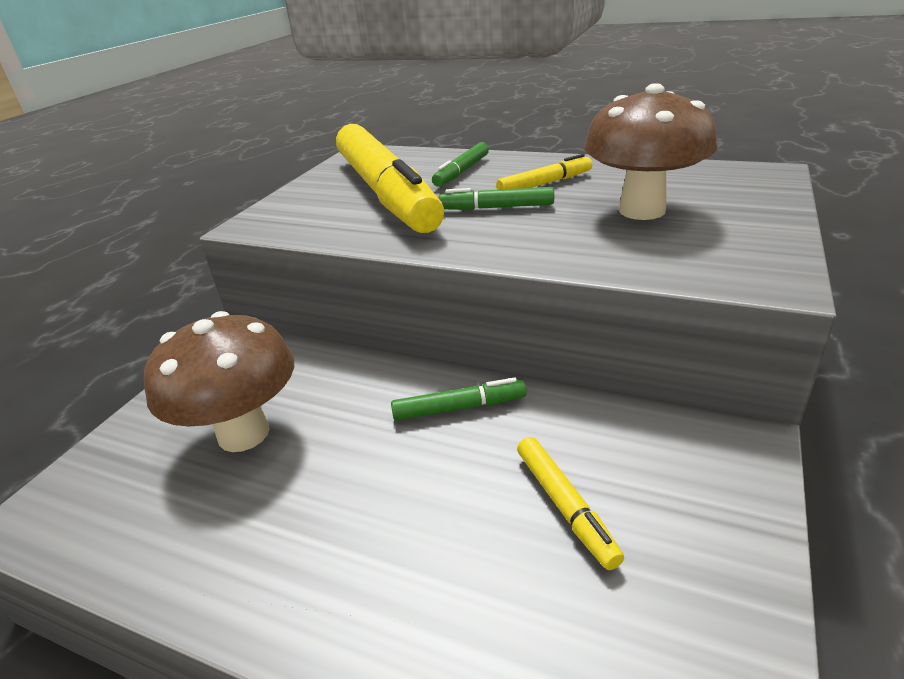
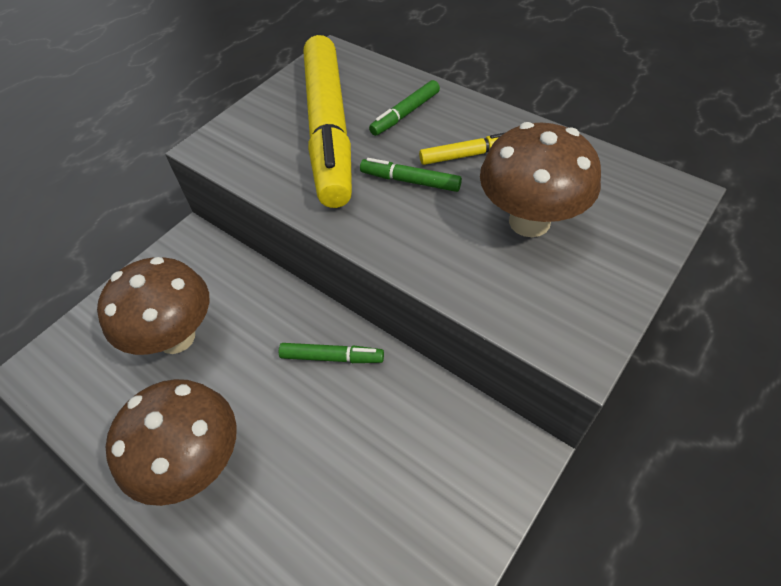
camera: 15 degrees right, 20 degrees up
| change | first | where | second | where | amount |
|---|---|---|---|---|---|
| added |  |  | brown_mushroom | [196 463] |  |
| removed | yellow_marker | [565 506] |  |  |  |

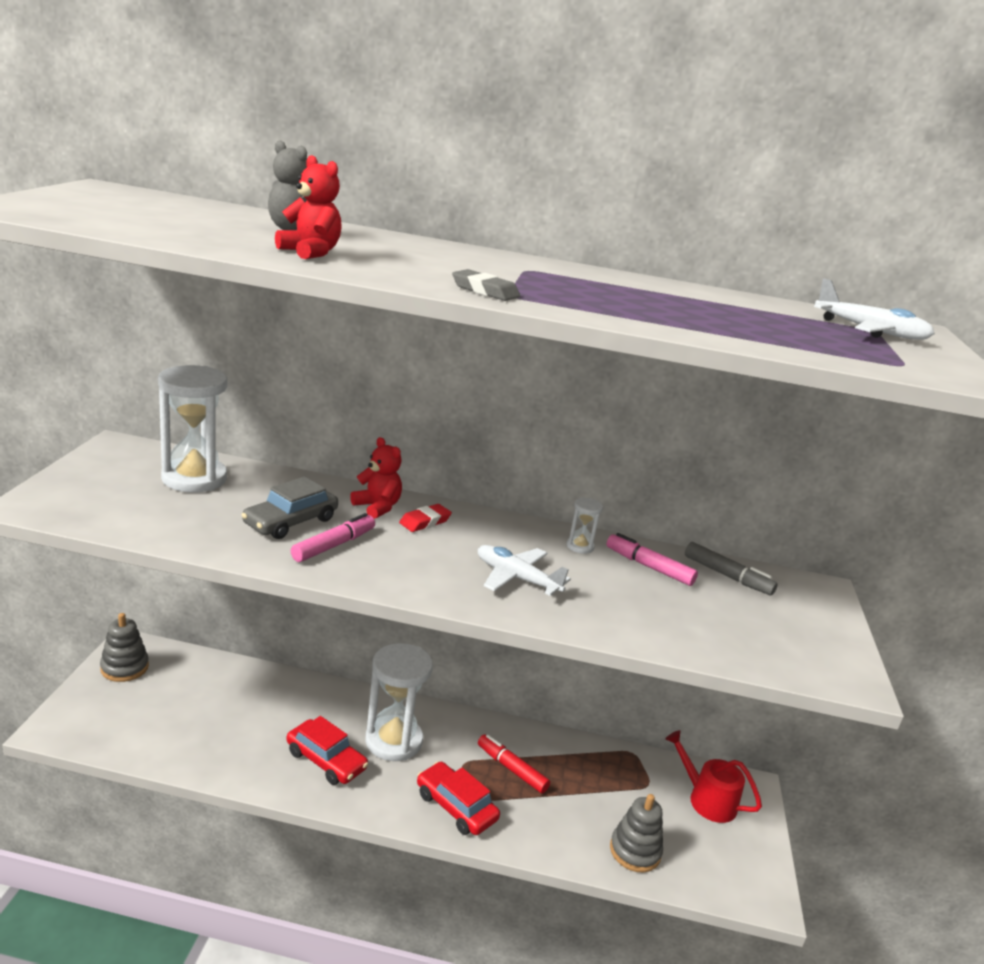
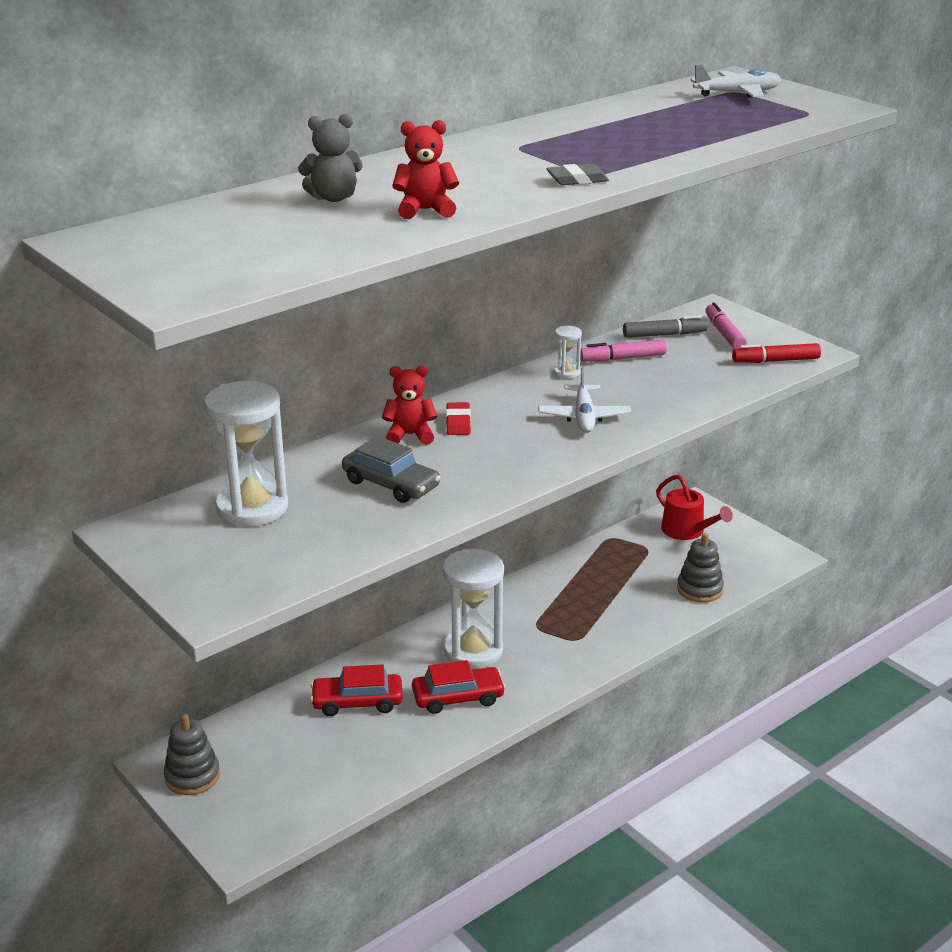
camera: 45 degrees left, 5 degrees up
| change | first | where | second | where | amount |
|---|---|---|---|---|---|
| moved | red_car | [456 806] |  | [357 702] |  |
| turned | grey_car | [290 522] |  | [391 484] | 45 degrees counterclockwise |
| turned | white_plane | [516 578] |  | [584 417] | 75 degrees counterclockwise |
| turned | red_watering_can | [707 800] |  | [687 531] | 120 degrees counterclockwise |
| moved | pink_marker | [334 545] |  | [724 334] |  |
| moved | red_marker | [511 769] |  | [775 361] |  |

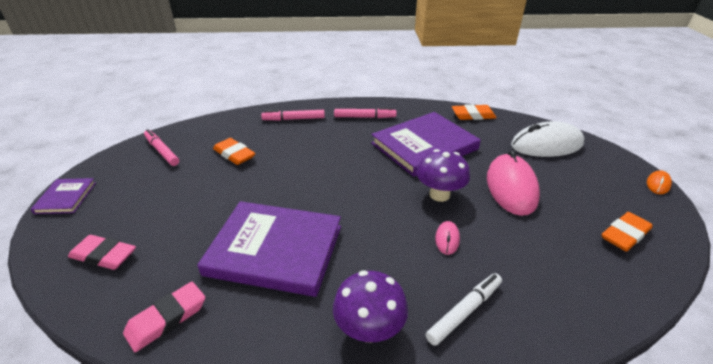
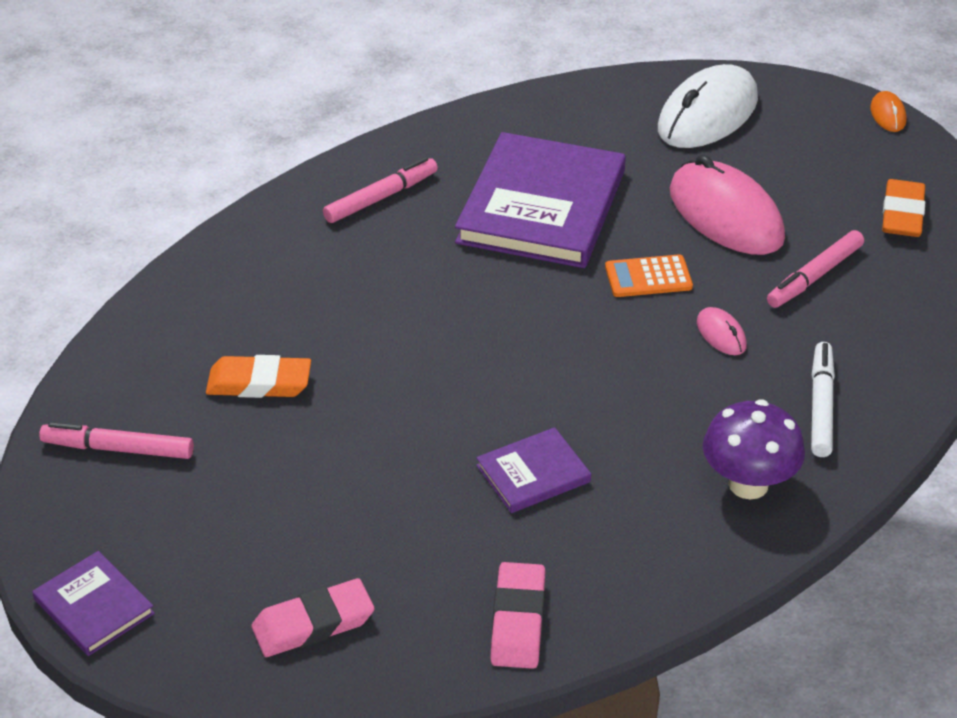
camera: 40 degrees left, 5 degrees up
| change | first | where | second | where | amount |
|---|---|---|---|---|---|
| resized | purple_book | [275 250] |  | [533 473] | x0.48 |
| replaced | purple_mushroom | [439 195] | orange_calculator | [648 277] |  |
| moved | pink_marker | [294 119] |  | [814 276] |  |
| removed | orange_eraser | [473 115] |  |  |  |

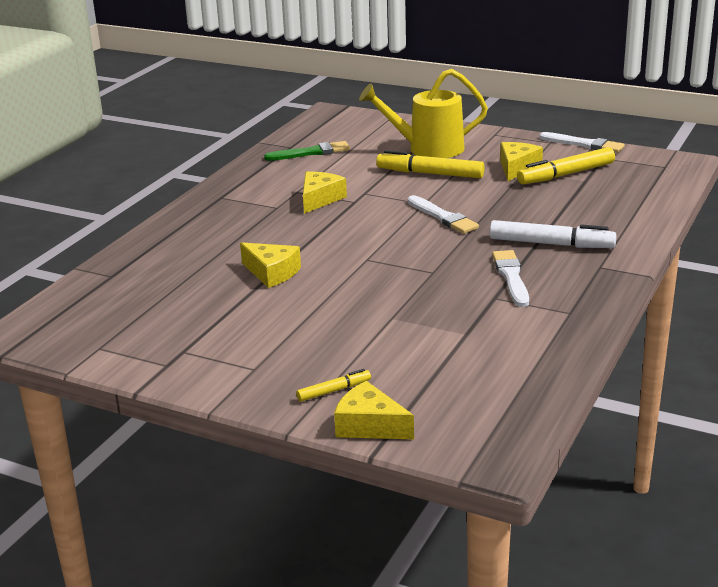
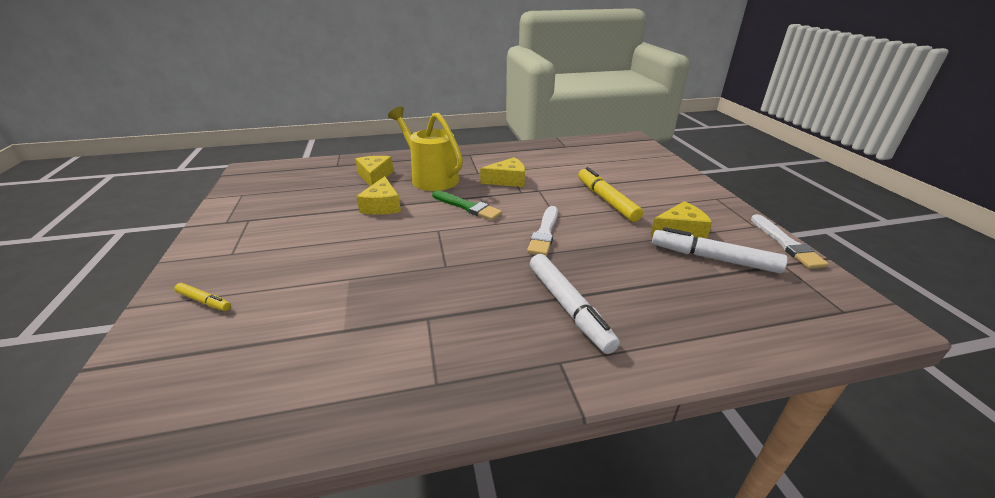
camera: 50 degrees right, 5 degrees up
| change | first | where | second | where | amount |
|---|---|---|---|---|---|
| moved | yellow_cheese | [369 425] |  | [375 177] |  |
| moved | yellow_watering_can | [428 149] |  | [431 178] |  |
| moved | green_brush | [310 153] |  | [467 207] |  |
| recoloured | yellow_marker | [566 174] | white_marker | [713 258] |  |
| removed | white_brush | [511 277] |  |  |  |

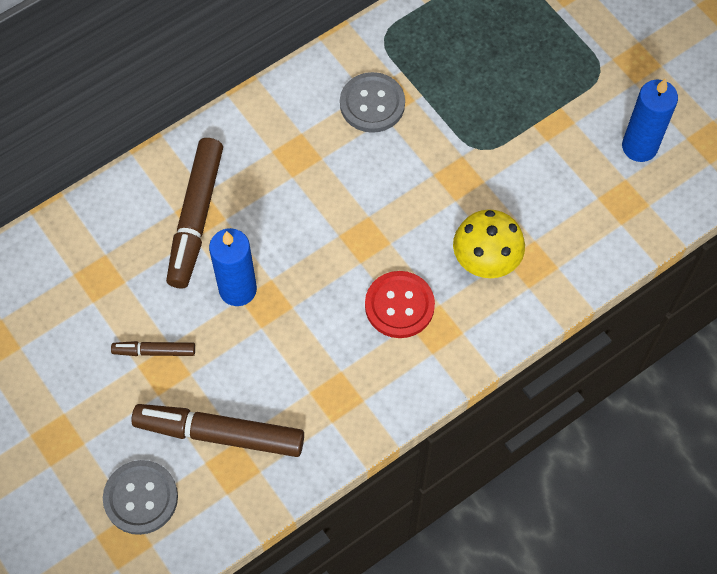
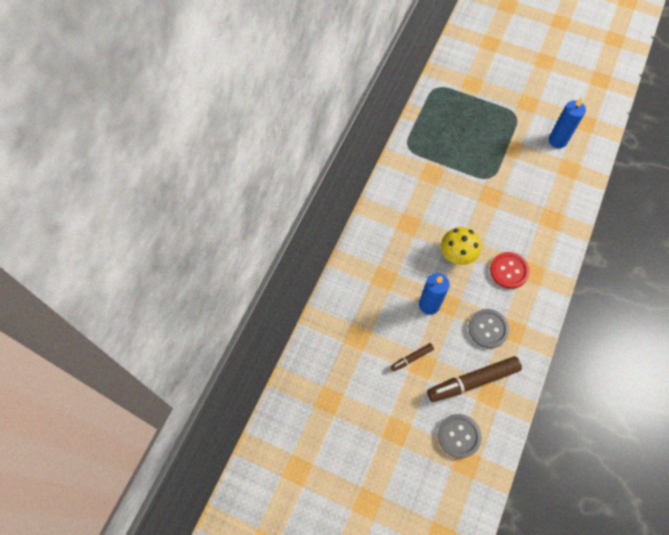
camera: 30 degrees left, 0 degrees up
| change | first | where | second | where | amount |
|---|---|---|---|---|---|
| moved | yellow_mushroom | [486 259] |  | [457 254] |  |
| moved | grey_button | [372 104] |  | [488 329] |  |
| removed | brown_marker | [196 218] |  |  |  |

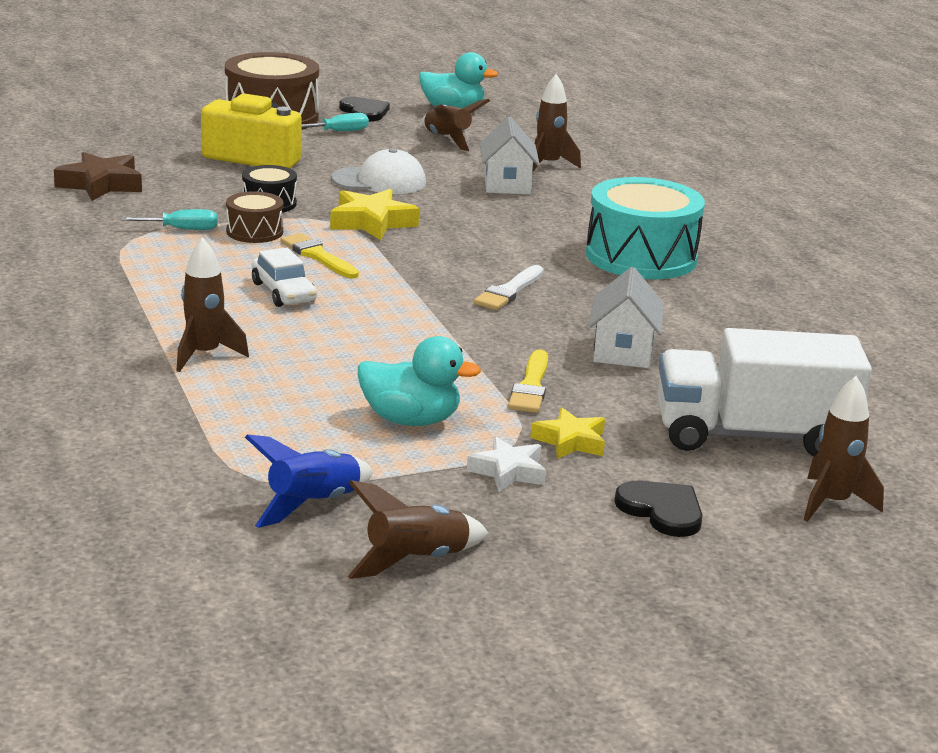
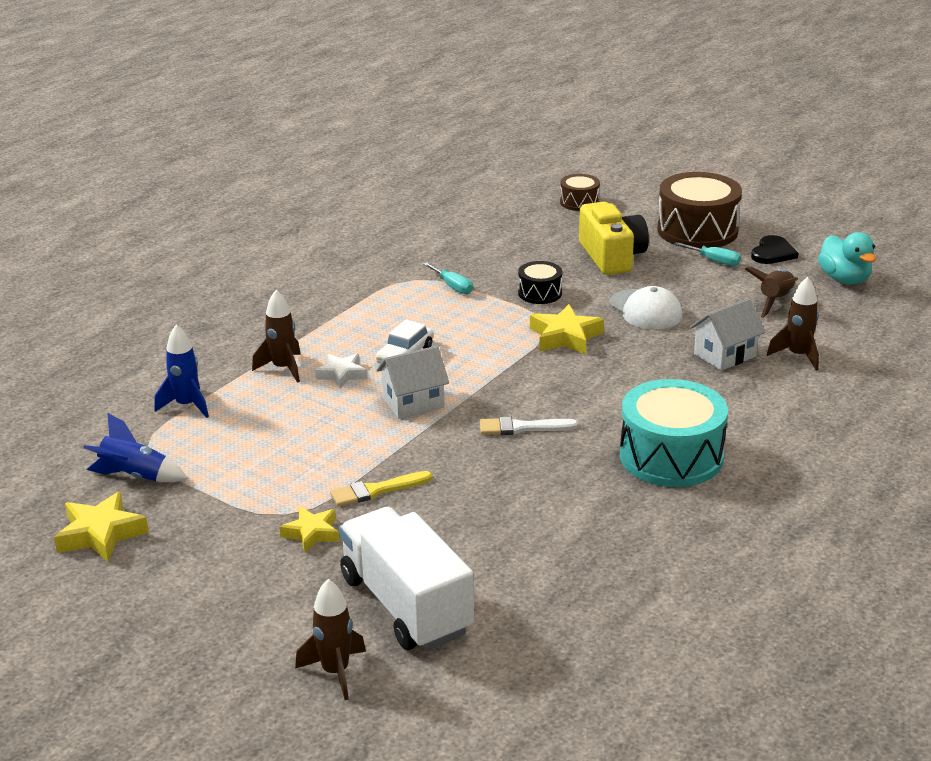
camera: 60 degrees right, 5 degrees up
| change | first | where | second | where | amount |
|---|---|---|---|---|---|
| replaced | brown_rocket | [416 560] | yellow_star | [101 534] |  |
| added |  |  | blue_rocket | [187 405] |  |
| moved | white_star | [508 471] |  | [342 374] |  |
| moved | white_house | [622 351] |  | [413 403] |  |
| moved | brown_drum | [254 232] |  | [579 202] |  |
| removed | brown_star | [101 184] |  |  |  |
| removed | yellow_brush | [317 256] |  |  |  |
| removed | turquoise_duck | [411 420] |  |  |  |
| removed | black_heart | [662 510] |  |  |  |

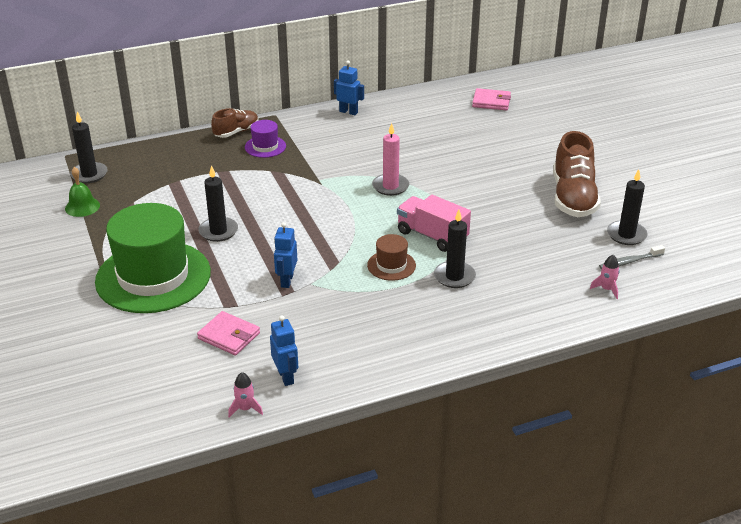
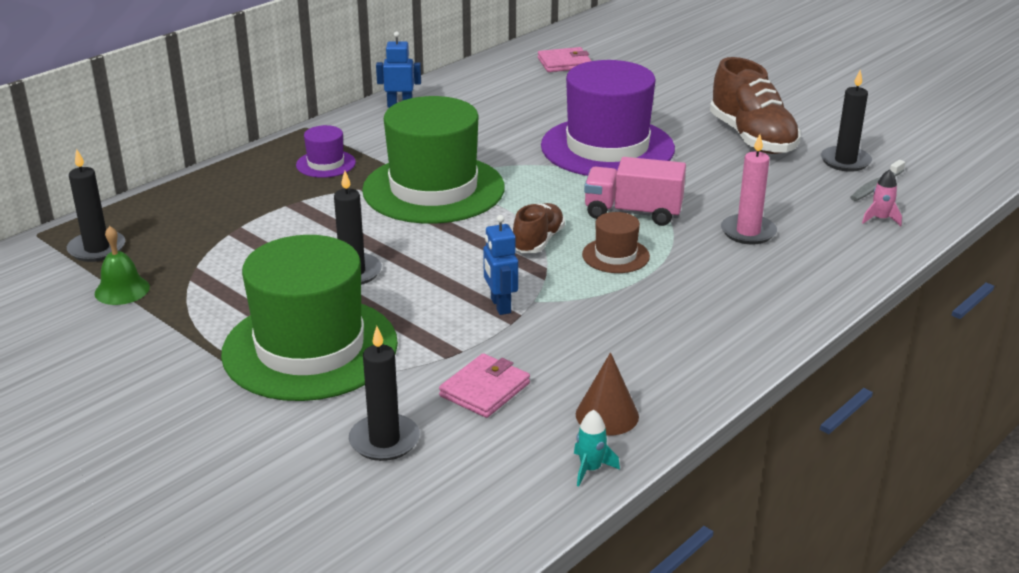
camera: 25 degrees left, 5 degrees down
| change | first | where | second | where | amount |
|---|---|---|---|---|---|
| moved | black_candle | [454 276] |  | [384 441] |  |
| added |  |  | green_hat | [433 189] |  |
| turned | pink_wallet | [229 336] |  | [485 390] | 60 degrees counterclockwise |
| moved | brown_shoe | [236 132] |  | [538 241] |  |
| added |  |  | purple_hat | [607 147] |  |
| recoloured | pink_rocket | [245 409] | turquoise_rocket | [590 469] |  |
| replaced | blue_robot | [286 377] | brown_cone | [607 415] |  |
| moved | pink_candle | [390 186] |  | [748 232] |  |

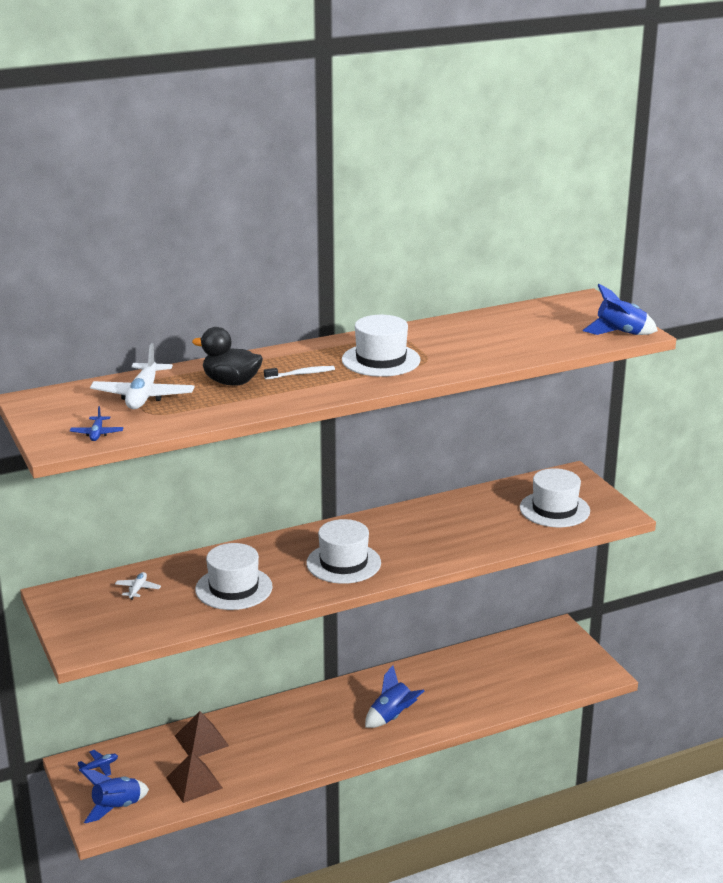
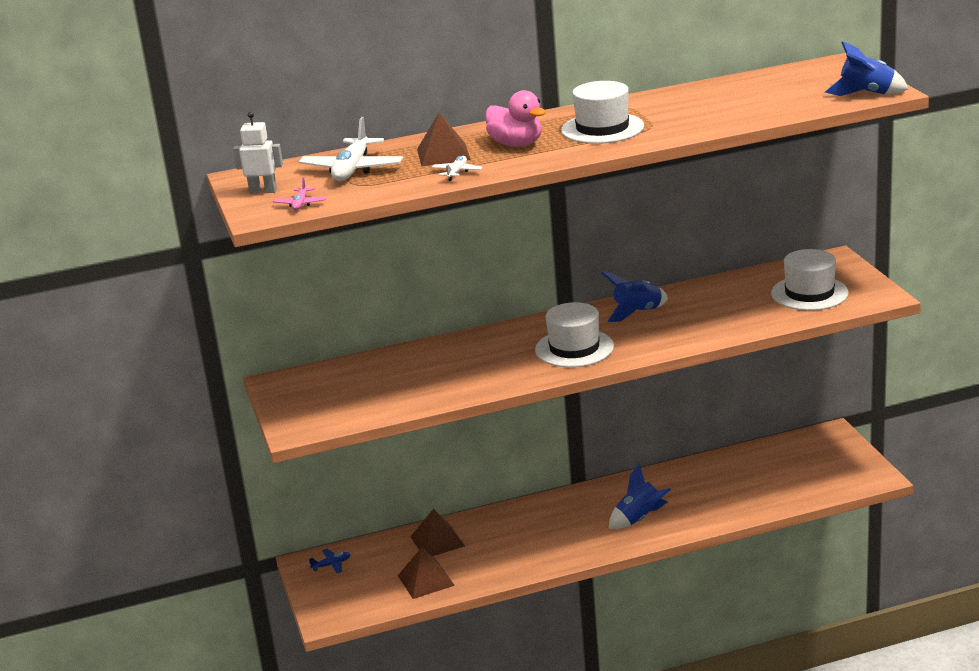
camera: 10 degrees right, 0 degrees up
| change | first | where | second | where | amount |
|---|---|---|---|---|---|
| added |  |  | white_robot | [263 191] |  |
| recoloured | blue_plane | [97 433] | pink_plane | [300 204] |  |
| replaced | black_duck | [231 382] | brown_pyramid | [443 154] |  |
| moved | white_plane | [138 589] |  | [457 173] |  |
| replaced | white_toothbrush | [301 374] | pink_duck | [516 144] |  |
| moved | blue_rocket | [116 807] |  | [637 312] |  |
| removed | white_hat | [234 588] |  |  |  |

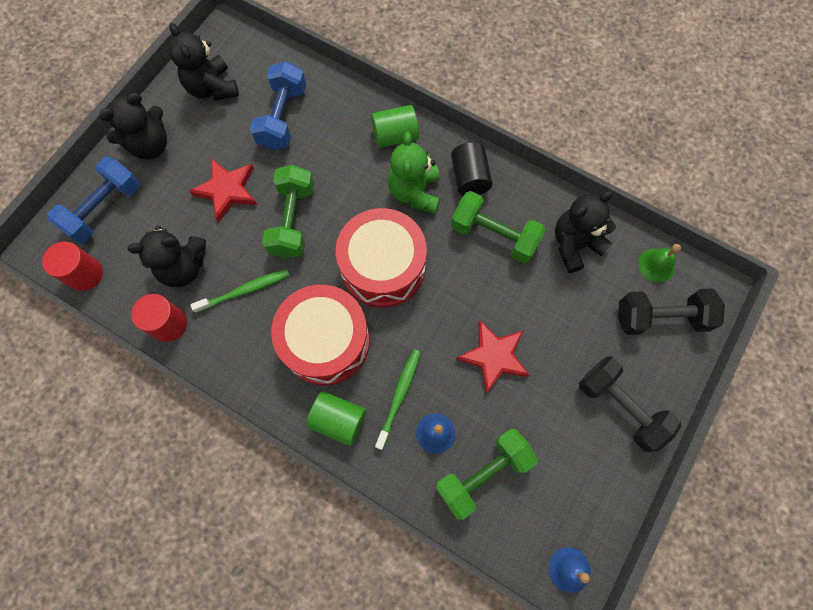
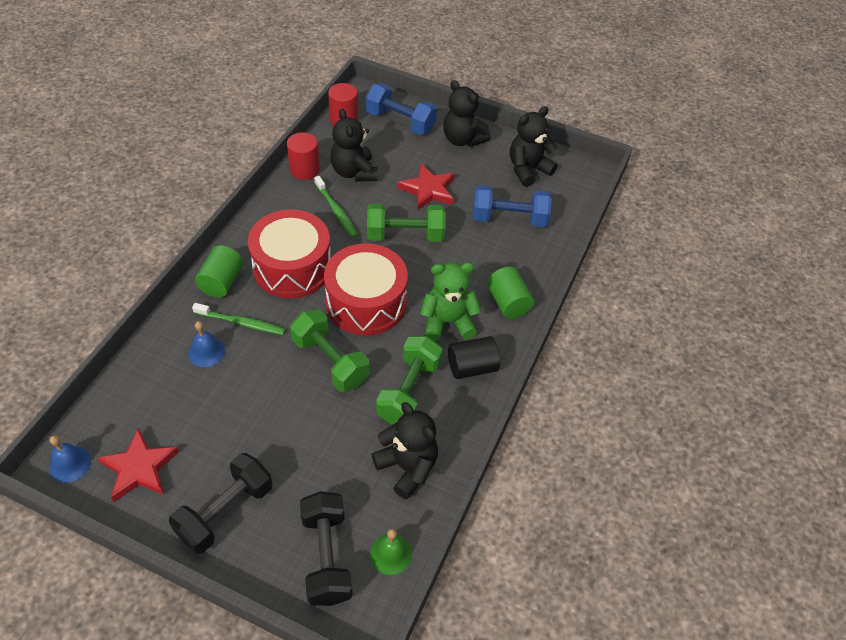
camera: 80 degrees right, 20 degrees down
| change | first | where | second | where | amount |
|---|---|---|---|---|---|
| moved | red_star | [493 357] |  | [139 468] |  |
| moved | green_dumbbell | [483 473] |  | [330 361] |  |

